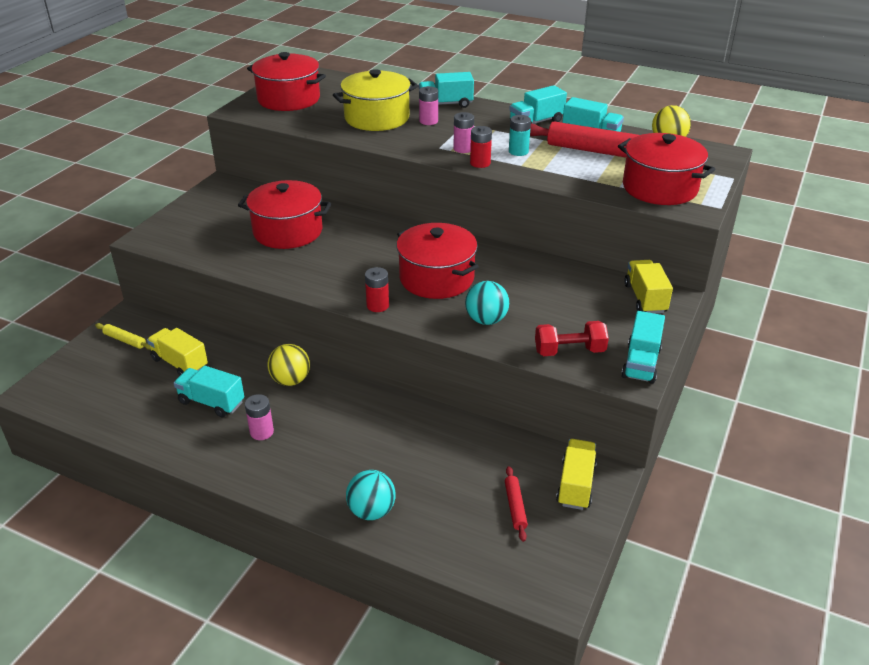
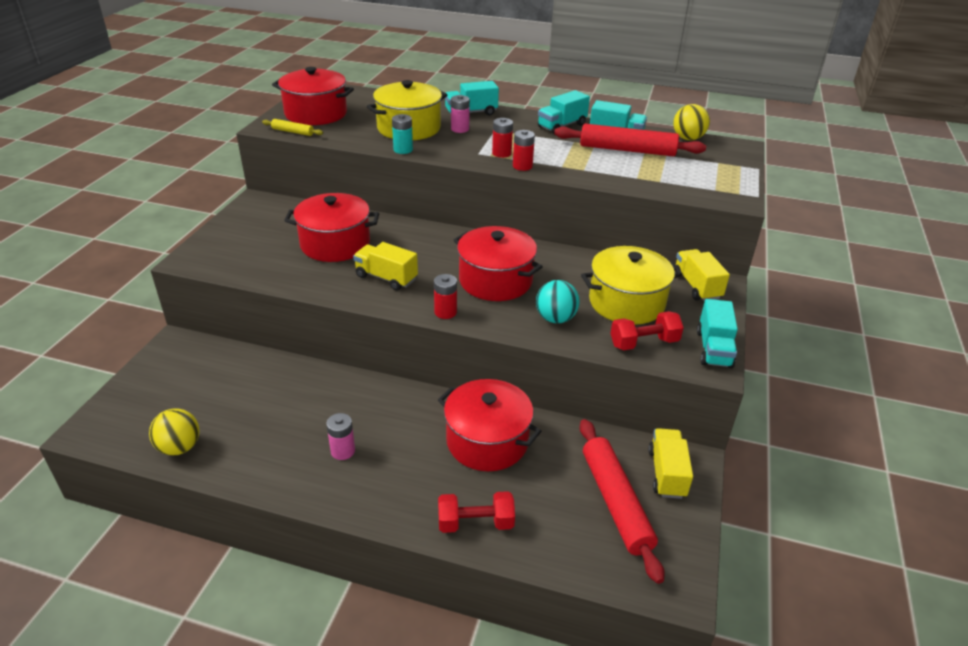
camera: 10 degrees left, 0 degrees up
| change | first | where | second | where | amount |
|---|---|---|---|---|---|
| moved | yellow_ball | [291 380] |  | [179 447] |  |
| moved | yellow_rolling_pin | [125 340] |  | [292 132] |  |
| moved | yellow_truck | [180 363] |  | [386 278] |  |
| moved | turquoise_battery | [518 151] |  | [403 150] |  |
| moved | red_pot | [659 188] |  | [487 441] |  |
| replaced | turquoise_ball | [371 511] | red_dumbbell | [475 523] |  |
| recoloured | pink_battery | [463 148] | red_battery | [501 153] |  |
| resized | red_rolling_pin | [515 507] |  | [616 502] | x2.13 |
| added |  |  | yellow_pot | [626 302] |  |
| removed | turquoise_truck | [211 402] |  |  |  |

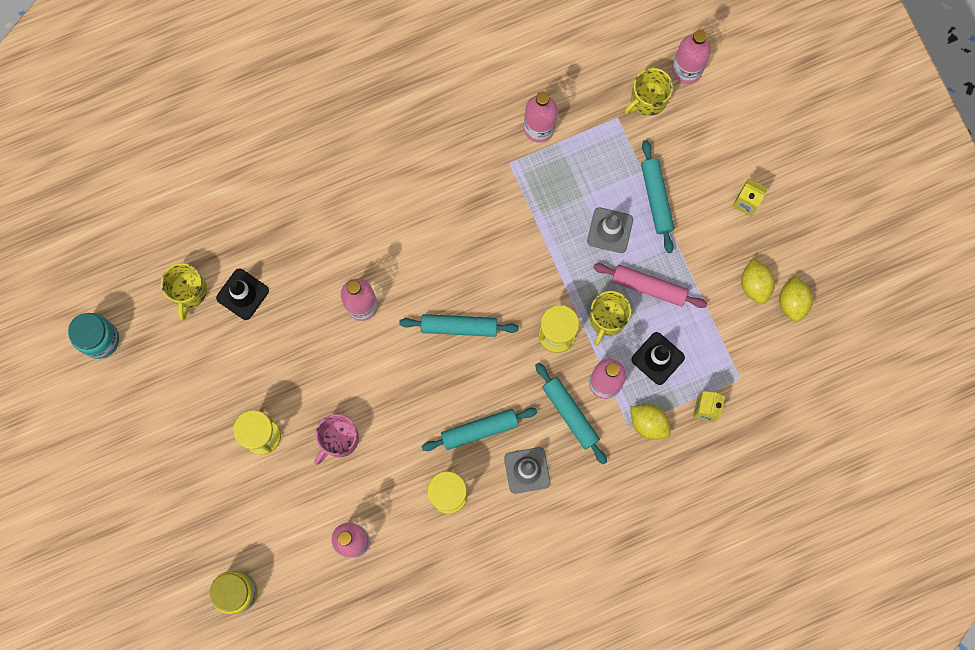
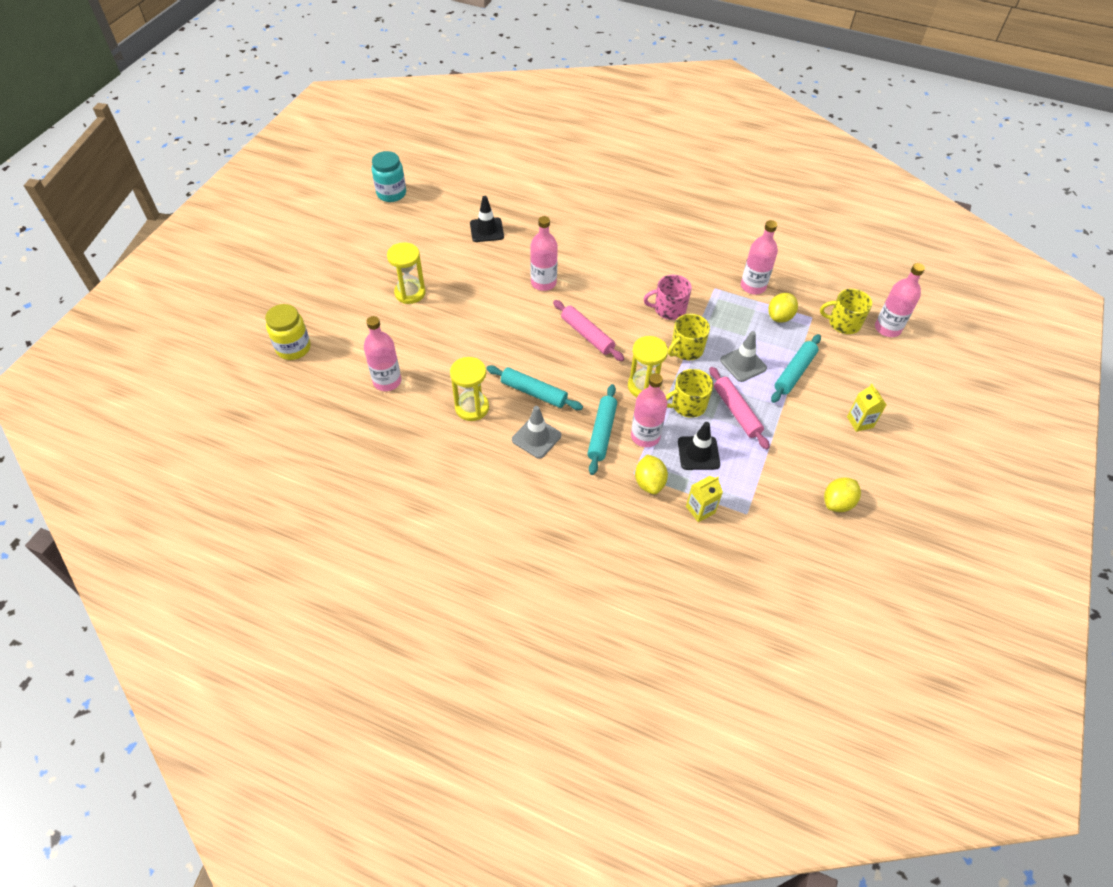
camera: 45 degrees right, 25 degrees down
| change | first | where | second | where | amount |
|---|---|---|---|---|---|
| recoloured | turquoise_rolling_pin | [459 327] | pink_rolling_pin | [587 335] |  |
| moved | pink_mug | [338 439] |  | [669 309] |  |
| moved | yellow_mug | [188 291] |  | [686 349] |  |
| moved | yellow_lemon | [755 285] |  | [779 317] |  |

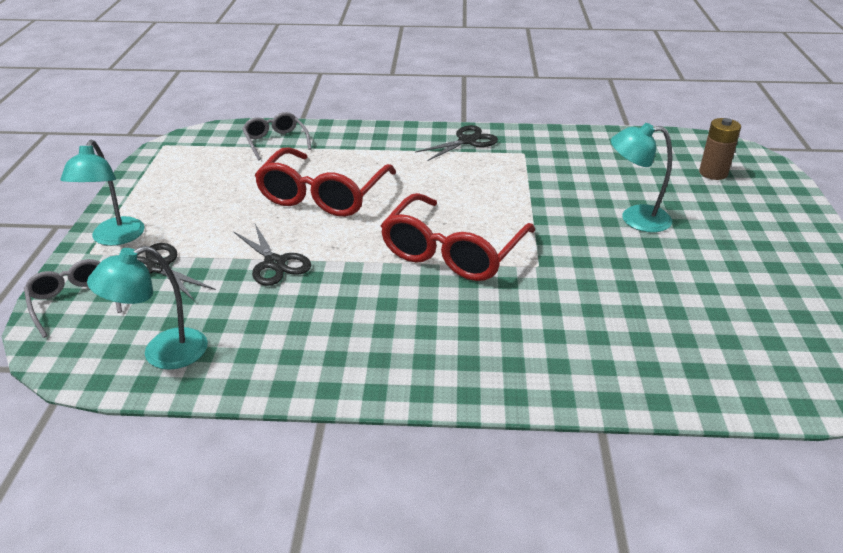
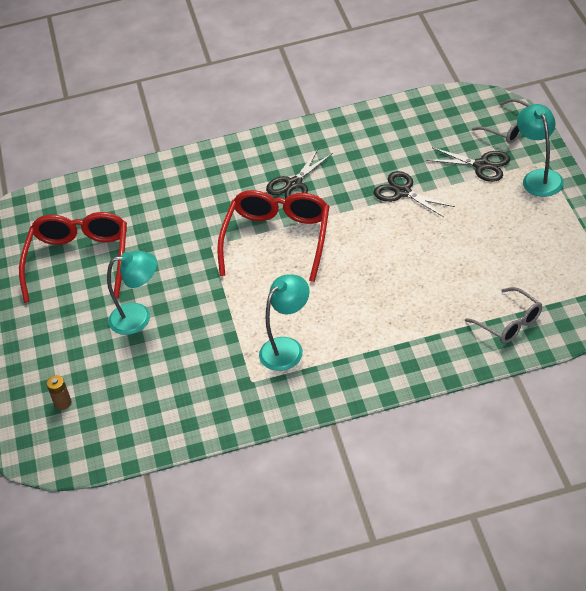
camera: 170 degrees right, 10 degrees up
| change | first | where | second | where | amount |
|---|---|---|---|---|---|
| moved | red_glasses | [323 195] |  | [79 260] |  |
| resized | brown_battery | [713 173] |  | [63 403] | x0.63 |
| moved | turquoise_lamp | [162 354] |  | [287 348] |  |
| moved | black_scissors | [467 141] |  | [294 184] |  |

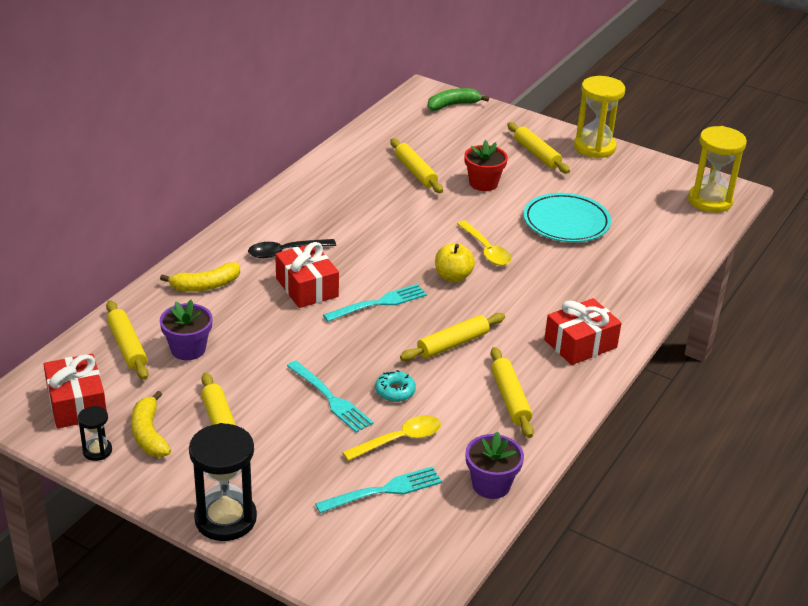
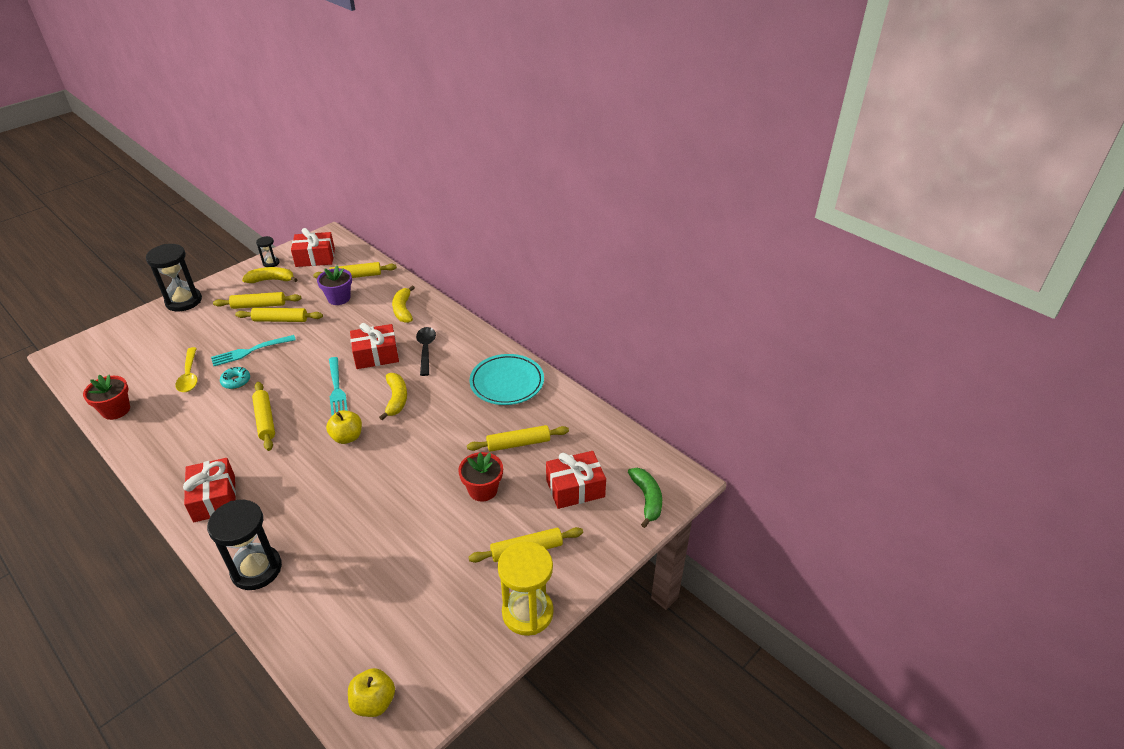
camera: 105 degrees right, 5 degrees up
| change | first | where | second | where | amount |
|---|---|---|---|---|---|
| recoloured | purple_flower_pot | [491 485] | red_flower_pot | [116 410] |  |
| added |  |  | black_hourglass | [256 569] |  |
| moved | yellow_rolling_pin | [510 398] |  | [280 320] |  |
| replaced | yellow_hourglass | [710 201] | yellow_apple | [374 702] |  |
| added |  |  | yellow_banana | [396 399] |  |
| moved | turquoise_plate | [566 222] |  | [507 383] |  |
| added |  |  | red_gift | [575 488] |  |
| removed | turquoise_fork | [384 490] |  |  |  |
| removed | yellow_spoon | [486 250] |  |  |  |

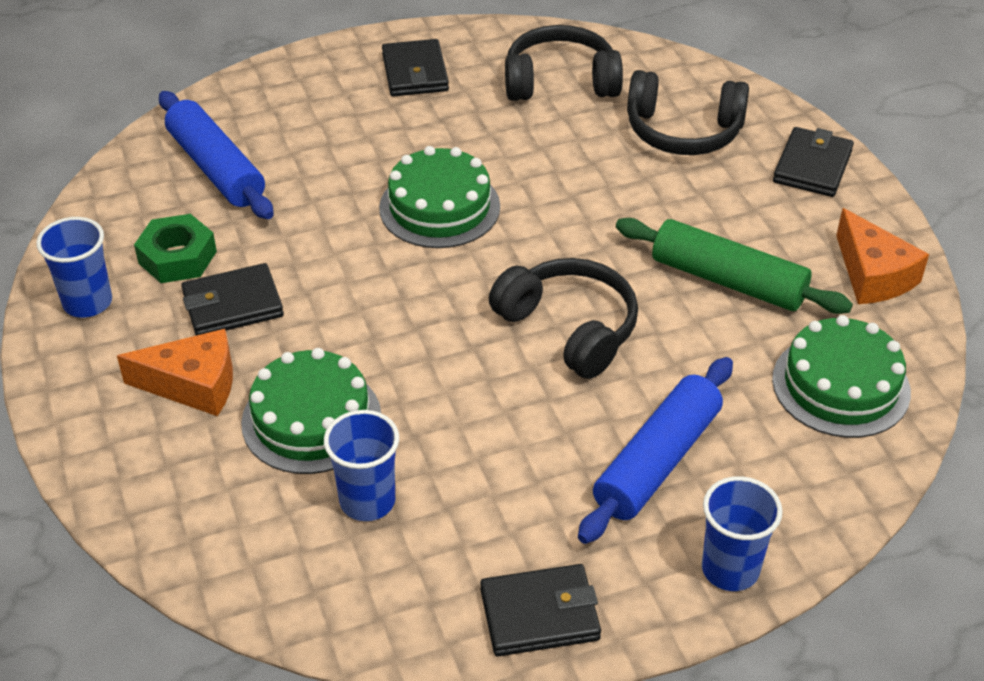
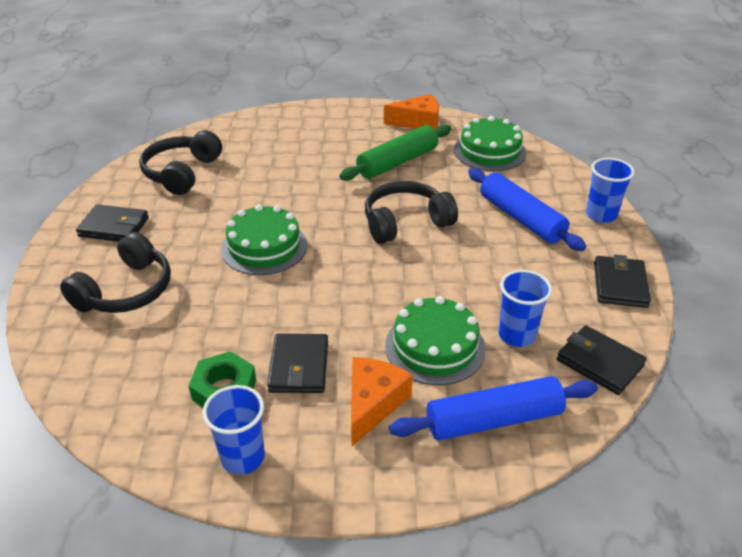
camera: 70 degrees left, 5 degrees down
| change | first | where | second | where | amount |
|---|---|---|---|---|---|
| moved | black_headphones | [683 131] |  | [126 291] |  |
| moved | blue_rolling_pin | [216 168] |  | [493 419] |  |
| moved | black_wallet | [812 166] |  | [599 362] |  |

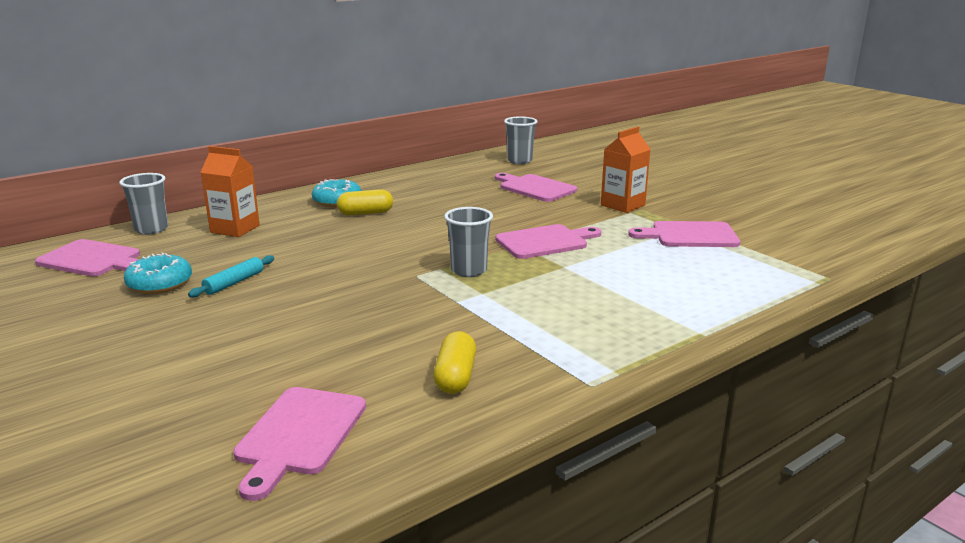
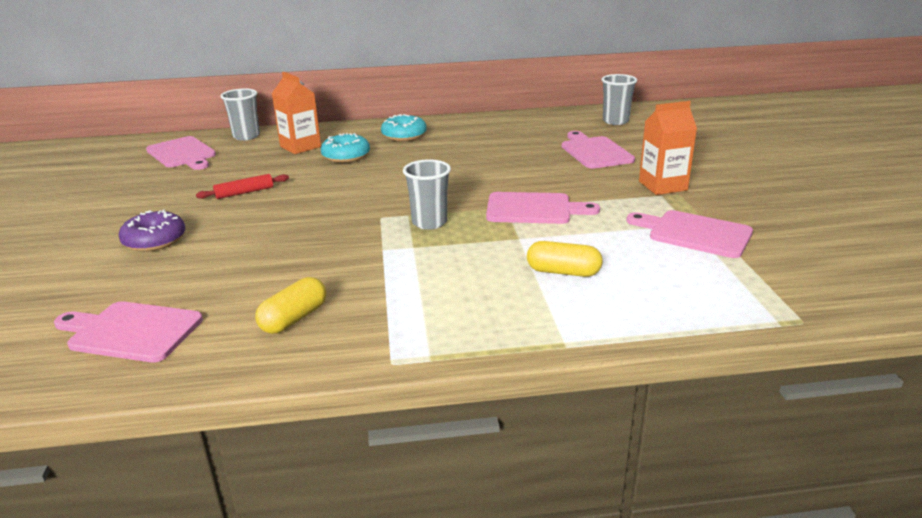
camera: 30 degrees right, 5 degrees up
| change | first | where | second | where | amount |
|---|---|---|---|---|---|
| turned | pink_cutting_board | [299 435] |  | [131 331] | 60 degrees clockwise |
| added |  |  | purple_donut | [155 241] |  |
| recoloured | turquoise_rolling_pin | [234 283] | red_rolling_pin | [244 192] |  |
| moved | turquoise_donut | [160 284] |  | [346 156] |  |
| moved | yellow_capsule | [365 213] |  | [563 272] |  |

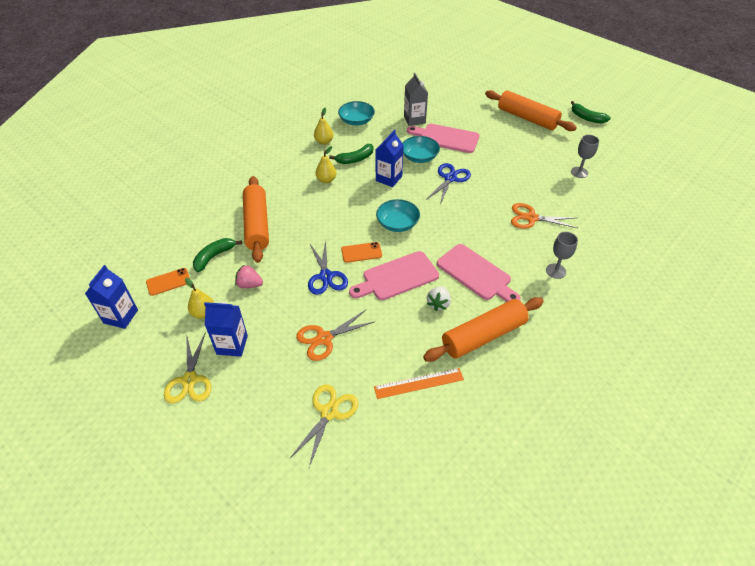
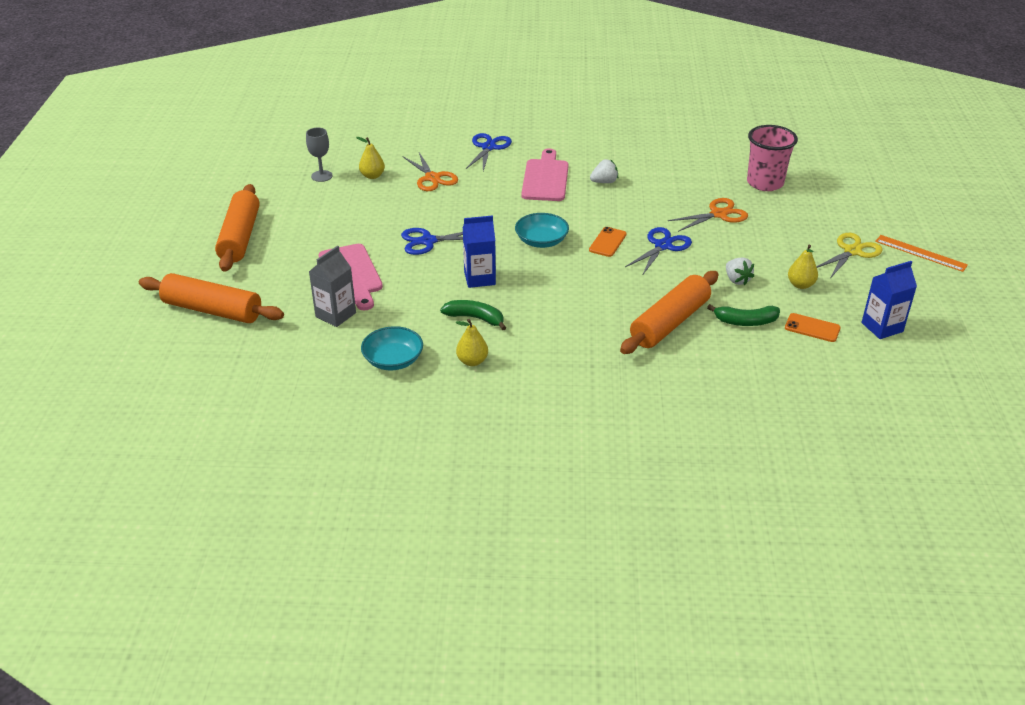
camera: 130 degrees left, 10 degrees down
| change | first | where | second | where | amount |
|---|---|---|---|---|---|
| moved | orange_rolling_pin | [483 336] |  | [212 310] |  |
| moved | yellow_pear | [326 180] |  | [372 176] |  |
| replaced | grey_goblet | [555 271] | blue_scissors | [488 147] |  |
| turned | orange_phone | [361 252] |  | [607 242] | 75 degrees clockwise |
| turned | orange_scissors | [324 338] |  | [719 214] | 45 degrees counterclockwise |
| recoloured | pink_strawberry | [249 284] | white_strawberry | [737 280] |  |
| replaced | yellow_scissors | [329 412] | pink_cup | [765 183] |  |
| moved | orange_ruler | [419 383] |  | [920 253] |  |
| removed | blue_carton | [232 345] |  |  |  |
| removed | pink_cutting_board | [397 277] |  |  |  |
| removed | turquoise_bowl | [419 157] |  |  |  |
| removed | green_banana | [587 118] |  |  |  |

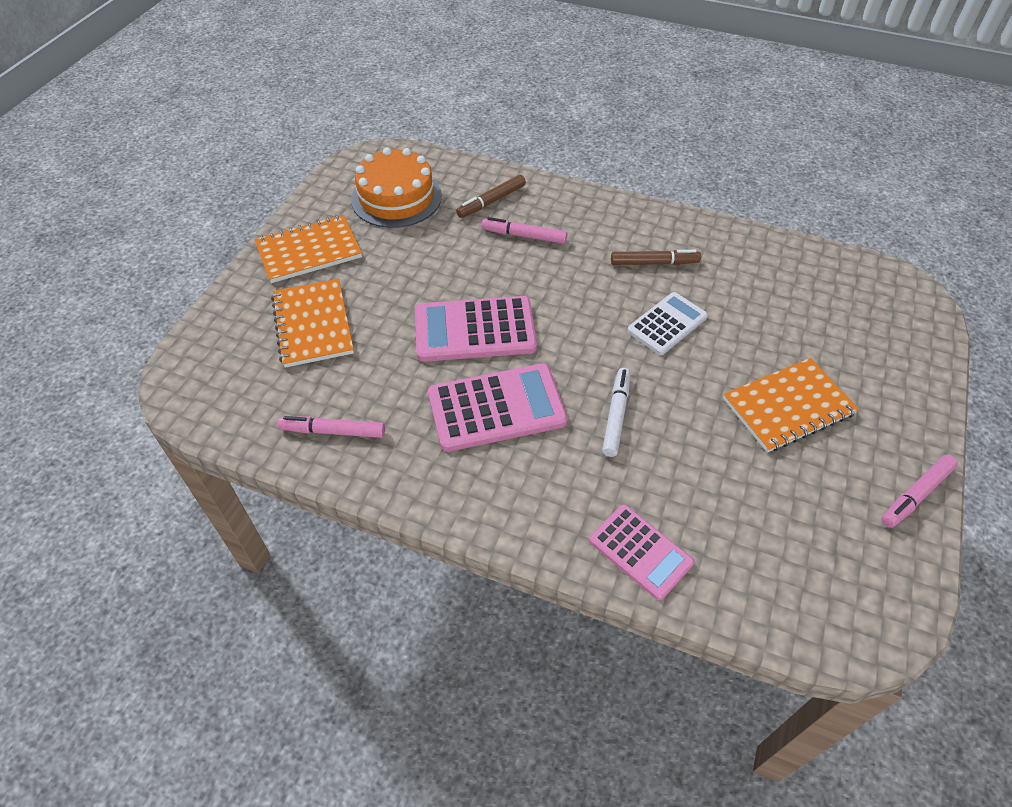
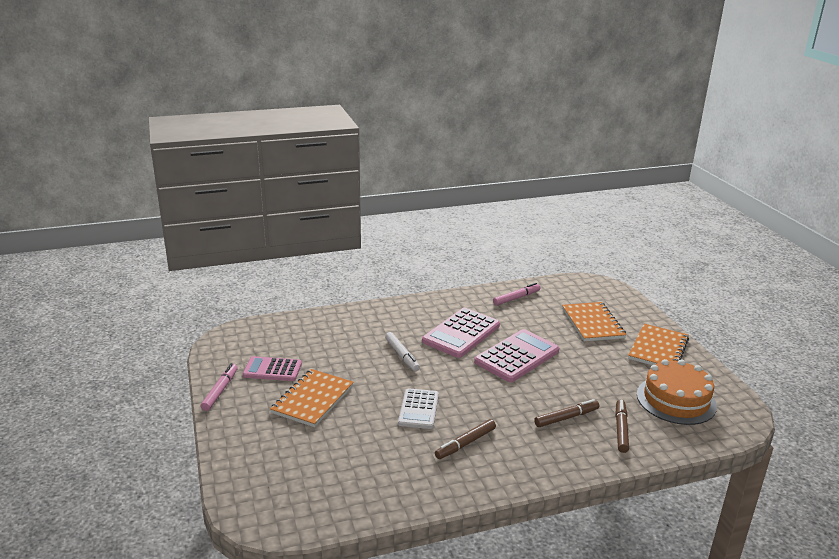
camera: 140 degrees right, 25 degrees down
| change | first | where | second | where | amount |
|---|---|---|---|---|---|
| moved | pink_calculator | [640 551] |  | [272 370] |  |
| recoloured | pink_marker | [524 236] | brown_marker | [566 417] |  |
| turned | orange_notebook | [313 324] |  | [592 323] | 45 degrees clockwise |

